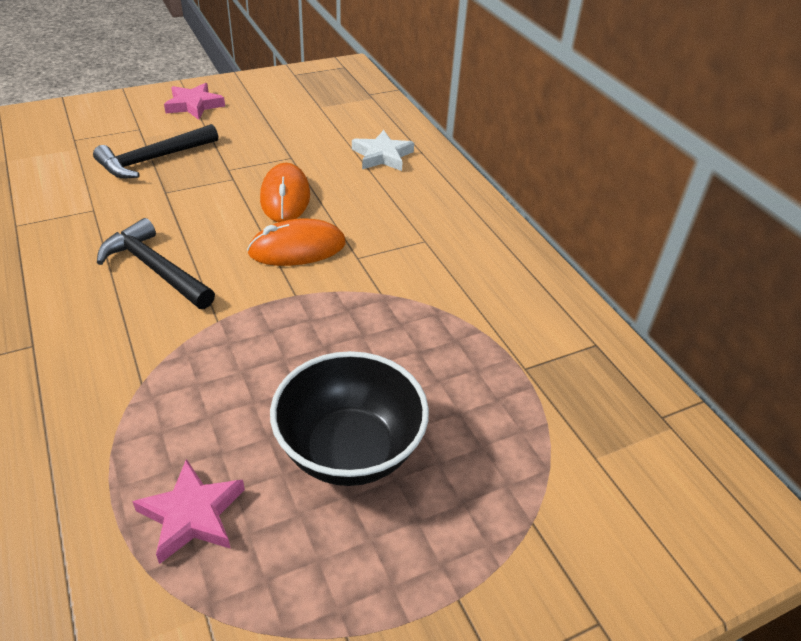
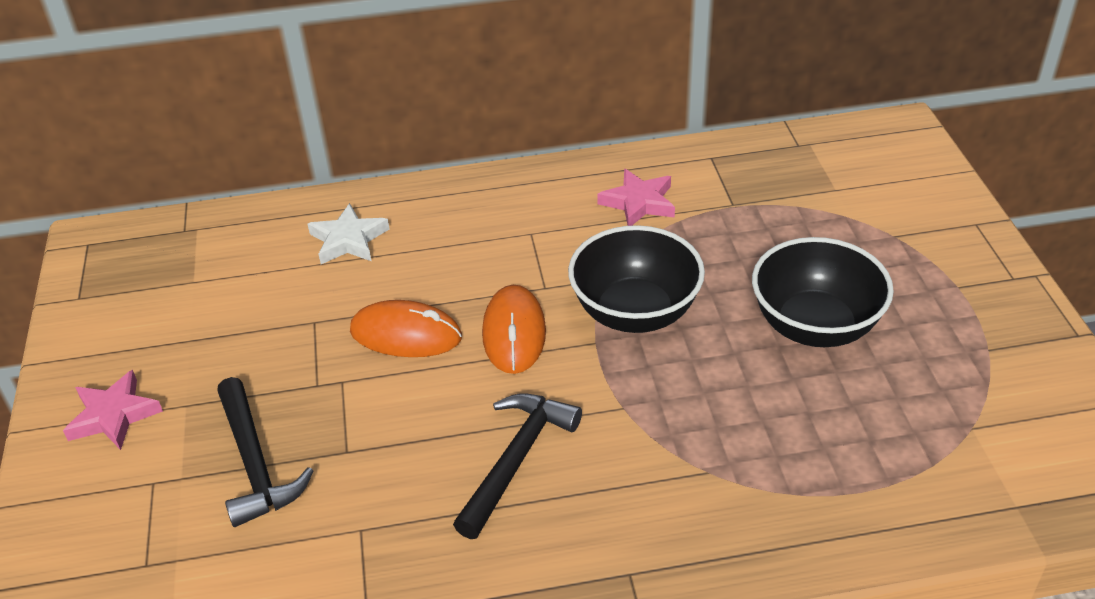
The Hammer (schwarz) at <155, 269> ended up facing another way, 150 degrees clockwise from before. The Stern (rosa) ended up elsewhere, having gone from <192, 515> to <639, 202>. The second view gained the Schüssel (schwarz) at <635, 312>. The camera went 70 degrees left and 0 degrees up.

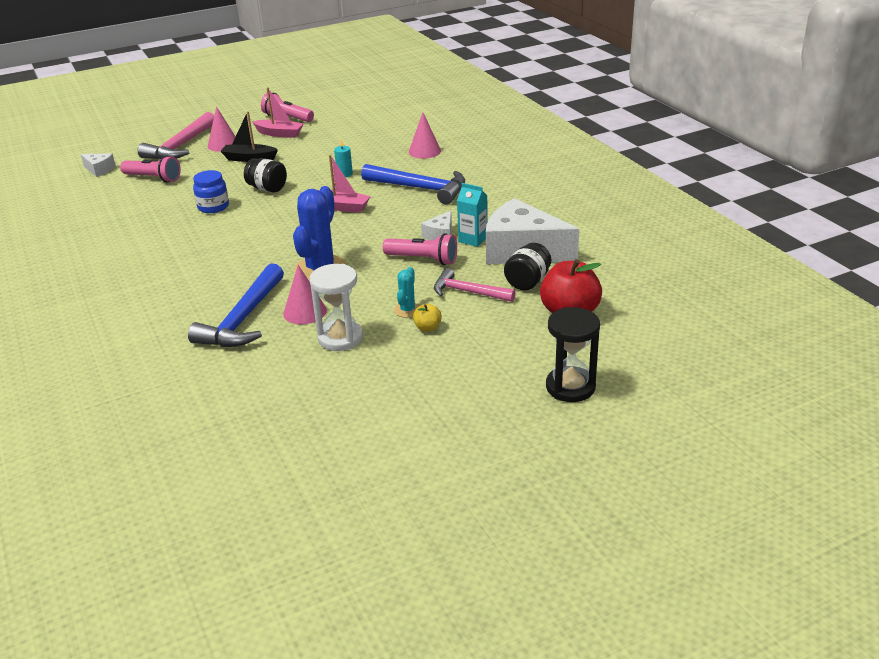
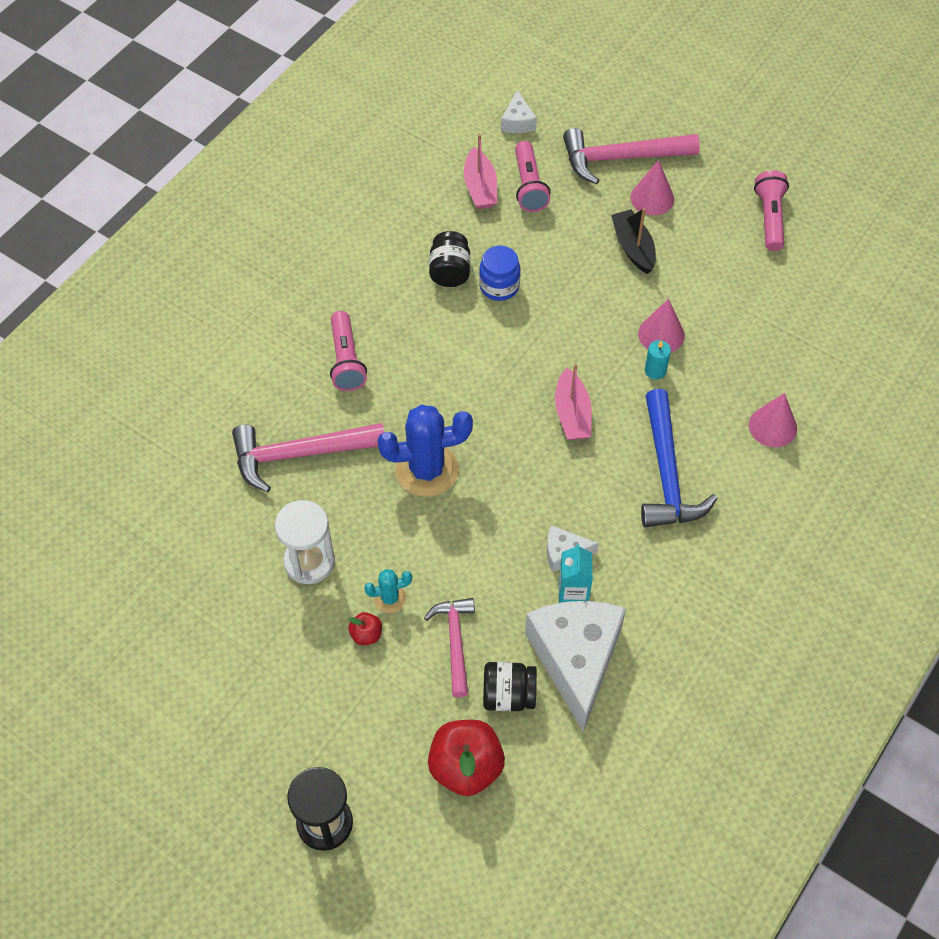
The Boot (rosa) ended up elsewhere, having gone from <279, 134> to <480, 187>. The Einmachglas (schwarz) ended up elsewhere, having gone from <267, 188> to <450, 272>. The Taschenlampe (rosa) ended up elsewhere, having gone from <423, 259> to <346, 360>. What was the Hammer (blau) at <243, 319> turned into the Hammer (rosa) at <299, 454>. The Kegel (rosa) ended up elsewhere, having gone from <305, 312> to <661, 334>. What was the Apfel (gelb) at <427, 328> turned into the Apfel (rot) at <366, 635>. The camera went 60 degrees right and 25 degrees up.

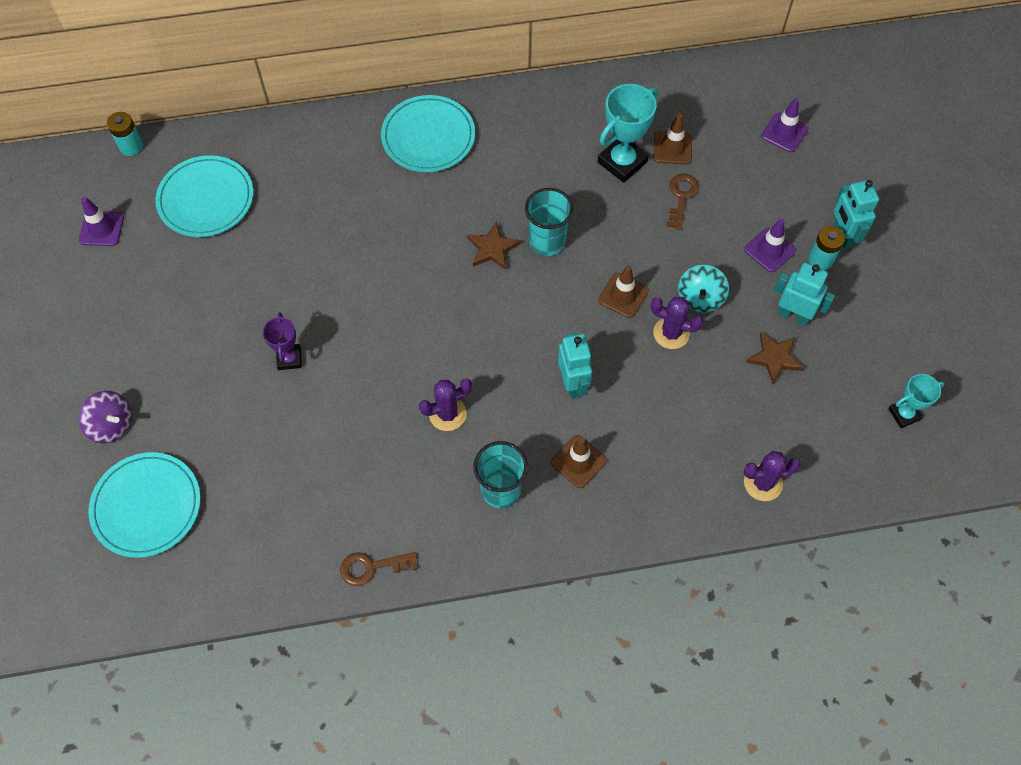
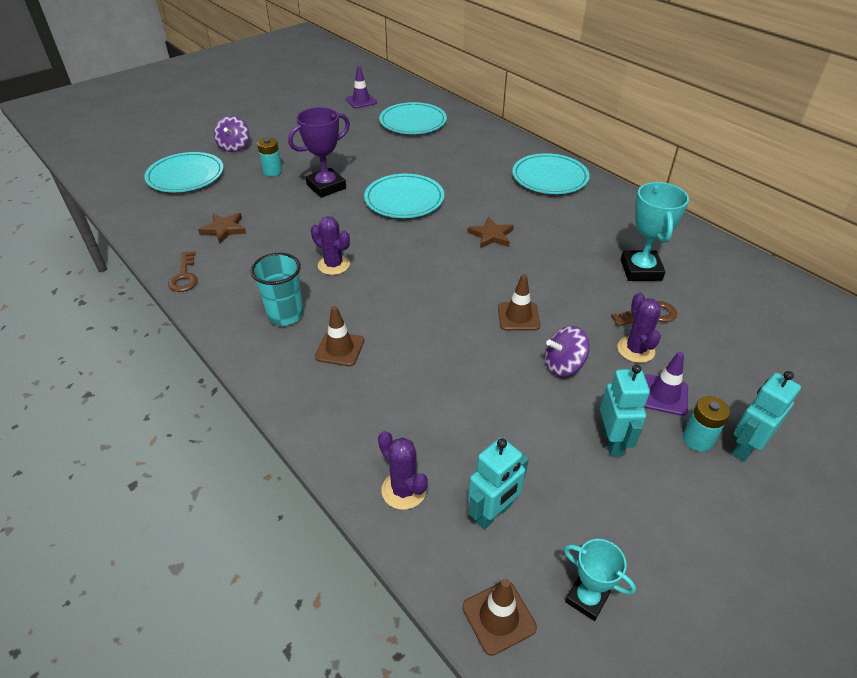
The Pokal (türkis) at <622, 162> ended up facing another way, 75 degrees clockwise from before. The second view lost the Leitkegel (lila) at <784, 132>. The Batterie (türkis) ended up elsewhere, having gone from <131, 146> to <272, 171>. The Leitkegel (braun) ended up elsewhere, having gone from <672, 148> to <498, 617>. The second view lost the Becher (türkis) at <547, 242>. What was the Kreisel (türkis) at <700, 298> turned into the Kreisel (lila) at <563, 365>. The Kaktus (lila) ended up elsewhere, having gone from <671, 333> to <635, 350>. The size of the Pokal (lila) at <289, 358> changed by a factor of 1.67. The Stern (braun) ended up elsewhere, having gone from <775, 358> to <224, 229>. The Roboter (türkis) ended up elsewhere, having gone from <573, 383> to <492, 513>. The Schlüssel (braun) at <372, 567> ended up facing another way, 150 degrees counterclockwise from before. The second view gained the Teller (türkis) at <404, 199>. The camera went 60 degrees right and 20 degrees down.

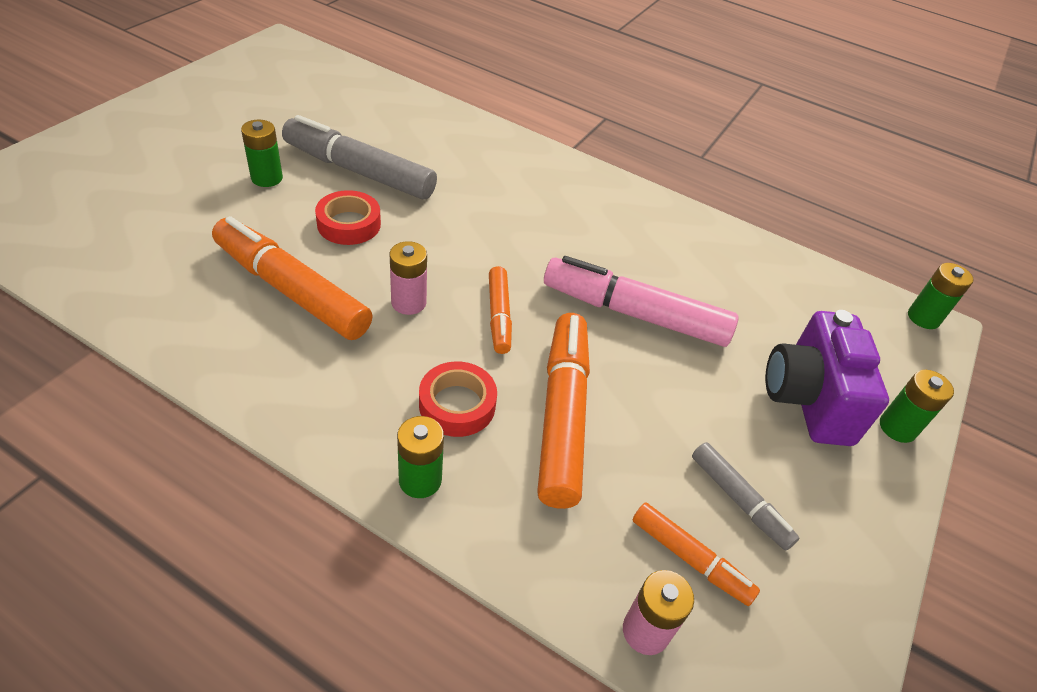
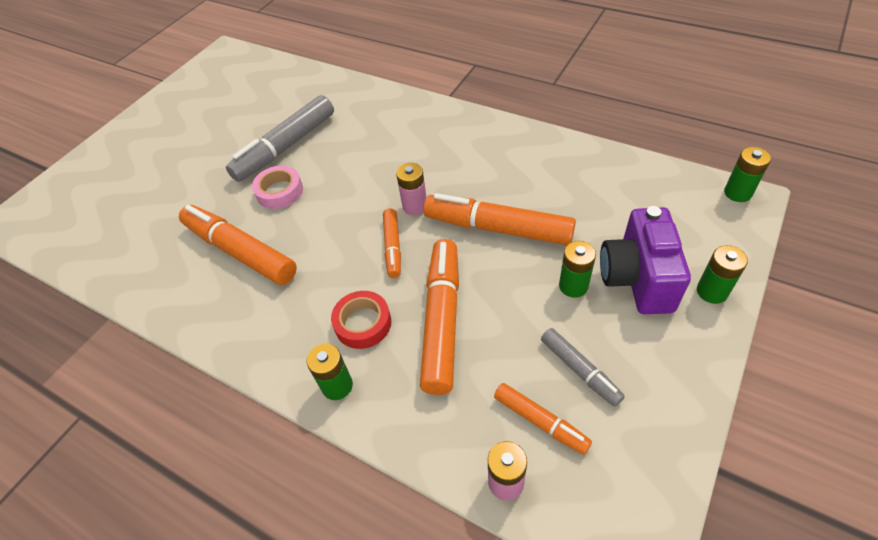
The Filzstift (grau) at <359, 171> ended up facing another way, 75 degrees counterclockwise from before. The Batterie (grün) ended up elsewhere, having gone from <267, 178> to <573, 286>. What was the Klebeband (rot) at <349, 224> turned into the Klebeband (rosa) at <279, 191>. The Batterie (rosa) ended up elsewhere, having gone from <408, 302> to <415, 206>. What was the Filzstift (rosa) at <634, 313> turned into the Filzstift (orange) at <498, 228>. The camera went 10 degrees right and 5 degrees up.

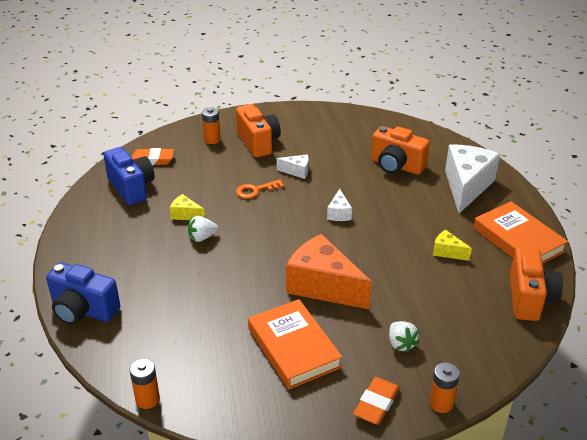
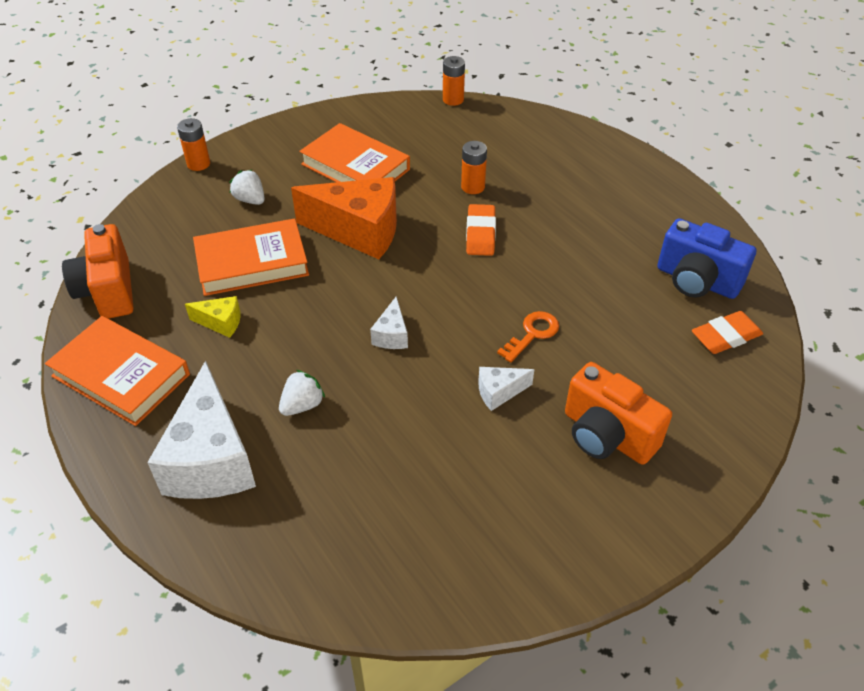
The Batterie (orange) ended up elsewhere, having gone from <212, 139> to <473, 187>. The second view lost the Kamera (orange) at <396, 166>. The Käse (weiß) at <339, 213> ended up facing another way, 150 degrees counterclockwise from before. The second view lost the Käse (gelb) at <185, 215>. The Erdbeere (weiß) ended up elsewhere, having gone from <202, 237> to <302, 405>. The second view lost the Kamera (blau) at <83, 310>. The Radiergummi (orange) ended up elsewhere, having gone from <376, 403> to <480, 233>. The second view gained the Buch (orange) at <252, 263>. The camera went 155 degrees right and 10 degrees up.

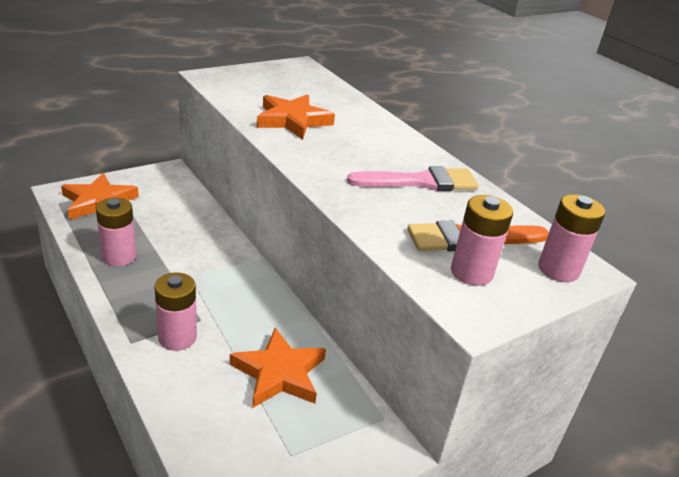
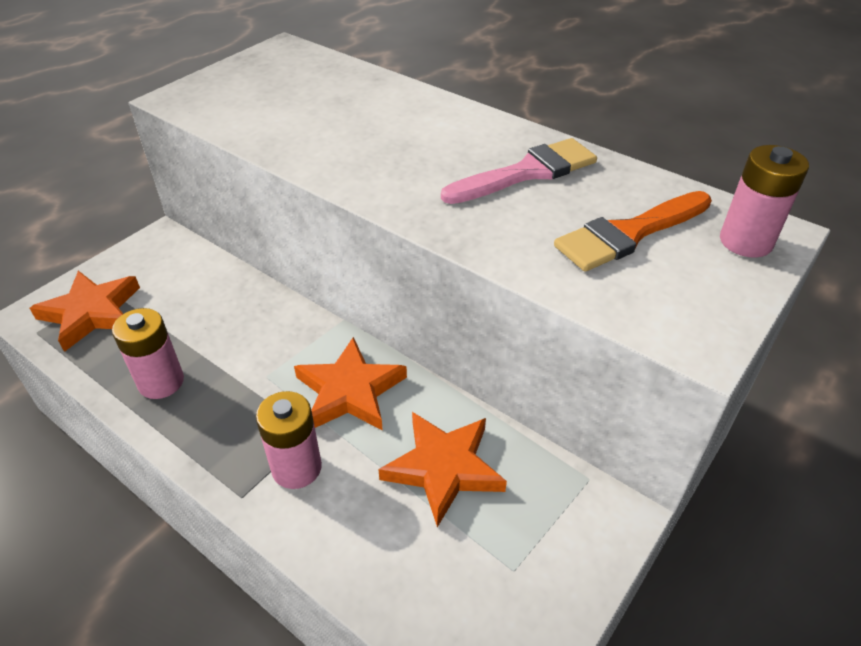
The Stern (orange) ended up elsewhere, having gone from <293, 120> to <350, 391>. The second view lost the Batterie (rosa) at <471, 272>. The camera went 15 degrees left and 10 degrees up.

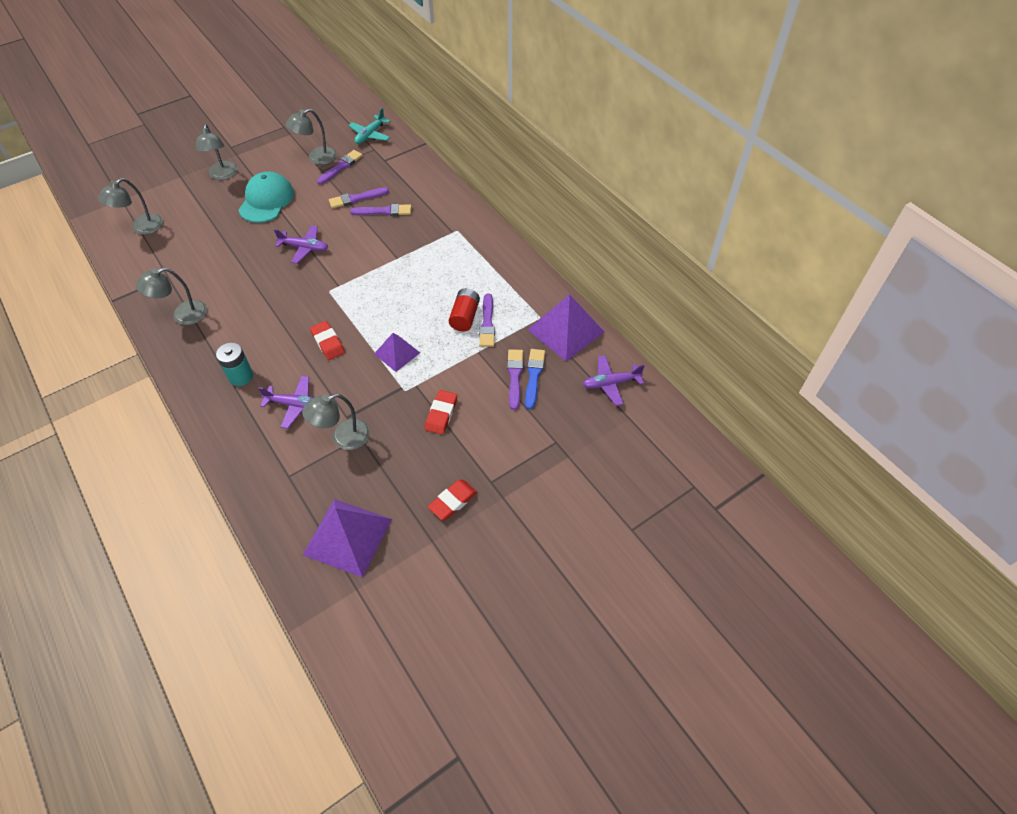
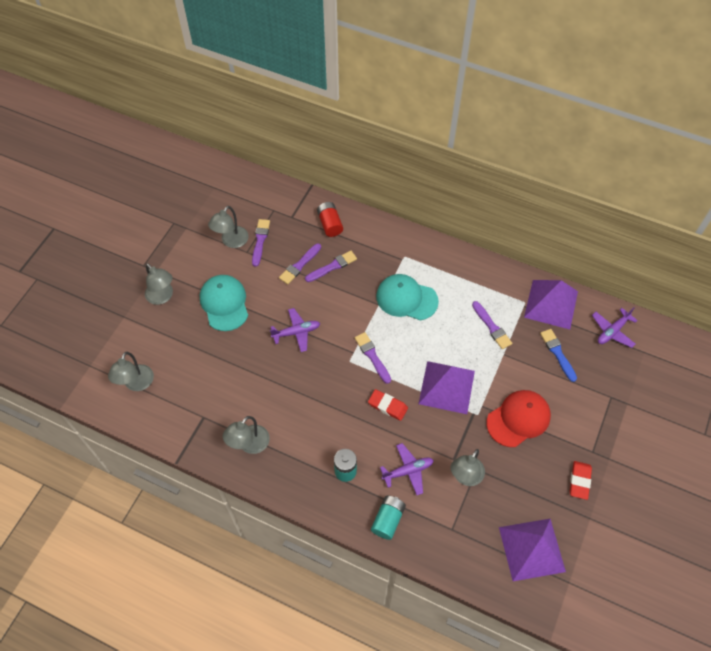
The second view lost the Flugzeug (türkis) at <370, 135>. The Batterie (rot) ended up elsewhere, having gone from <465, 317> to <330, 224>. The size of the Pyramide (lila) at <397, 353> changed by a factor of 1.69. The Pinsel (lila) ended up elsewhere, having gone from <515, 376> to <372, 356>. Where the Radiergummi (rot) stood at <441, 414>, the Kappe (rot) came to stand at <518, 419>. The second view gained the Kappe (türkis) at <406, 298>. The second view gained the Batterie (türkis) at <388, 520>. The camera went 30 degrees left and 5 degrees up.

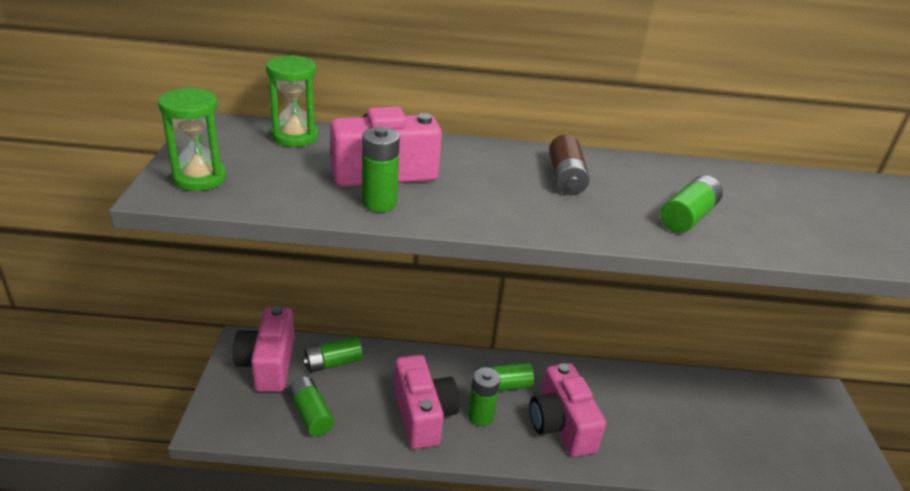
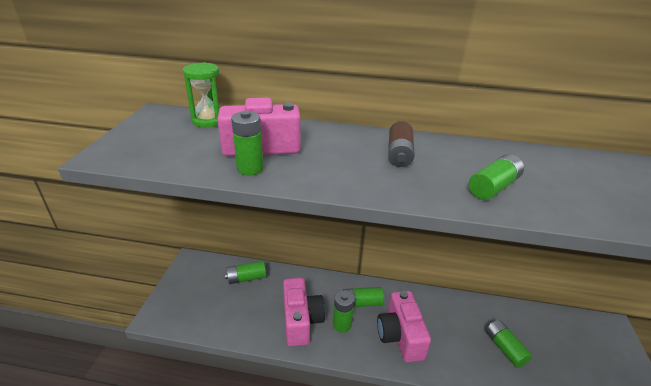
The second view lost the Sanduhr (grün) at <199, 178>. The second view lost the Kamera (rosa) at <268, 364>. The Batterie (grün) ended up elsewhere, having gone from <311, 414> to <505, 348>. The camera went 10 degrees right and 0 degrees up.

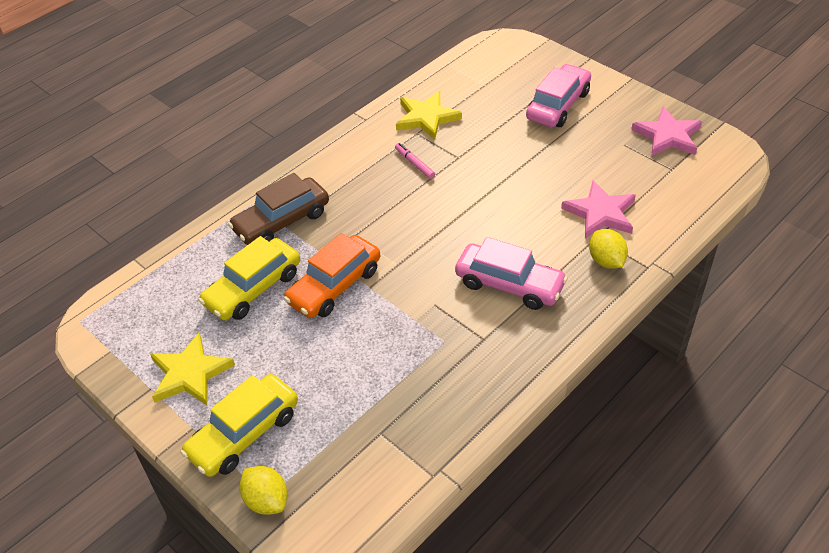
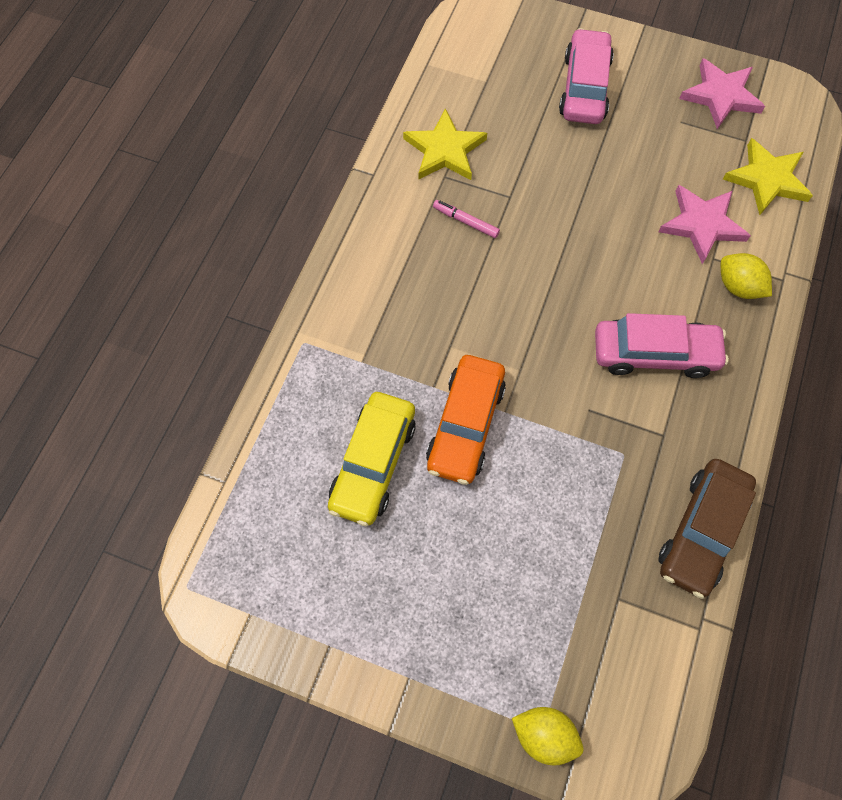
The Auto (braun) ended up elsewhere, having gone from <281, 221> to <701, 531>. The Stern (gelb) ended up elsewhere, having gone from <190, 373> to <767, 179>. The second view lost the Auto (gelb) at <244, 433>. The camera went 25 degrees left and 20 degrees up.

